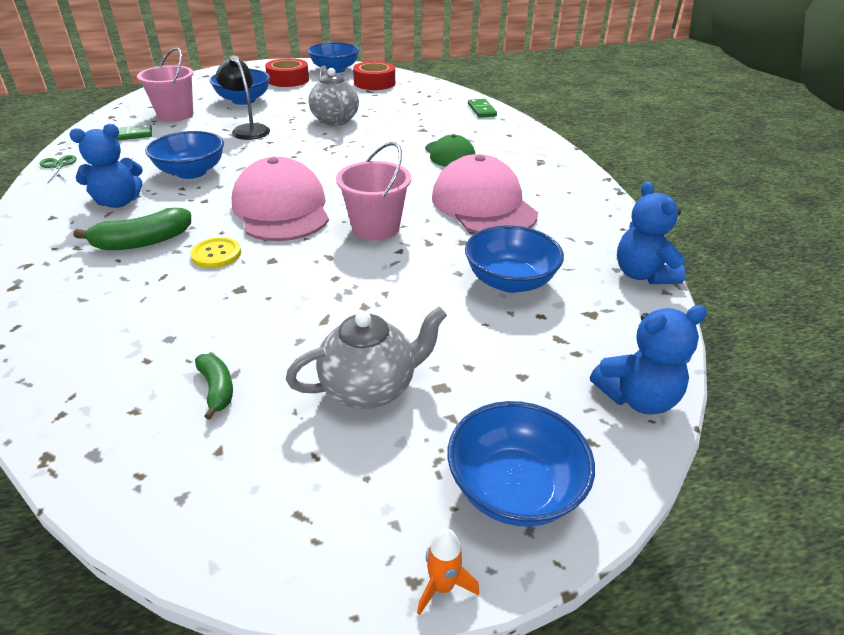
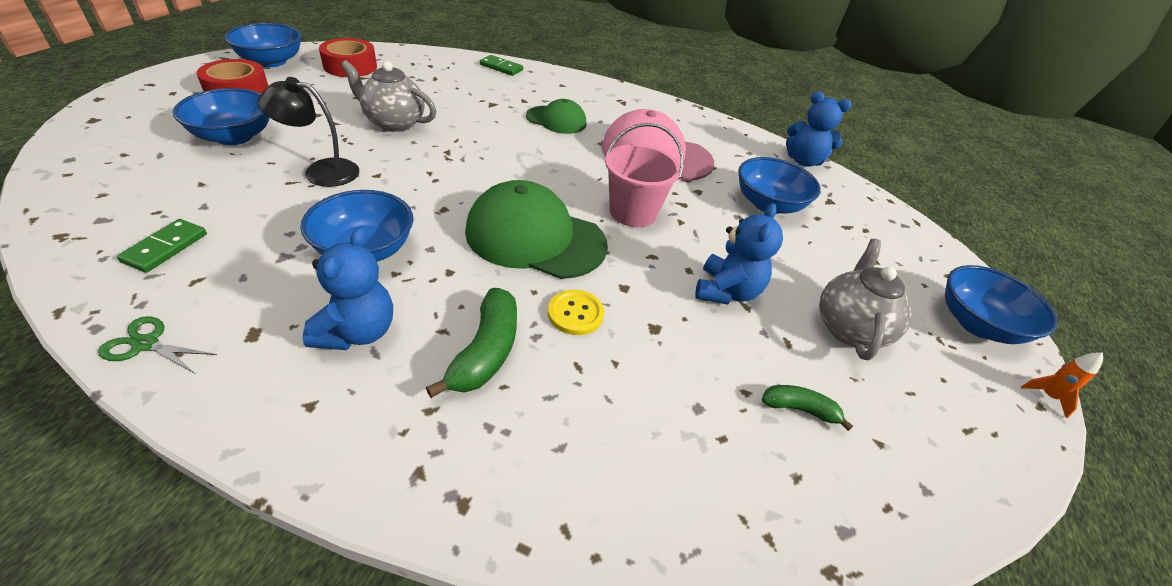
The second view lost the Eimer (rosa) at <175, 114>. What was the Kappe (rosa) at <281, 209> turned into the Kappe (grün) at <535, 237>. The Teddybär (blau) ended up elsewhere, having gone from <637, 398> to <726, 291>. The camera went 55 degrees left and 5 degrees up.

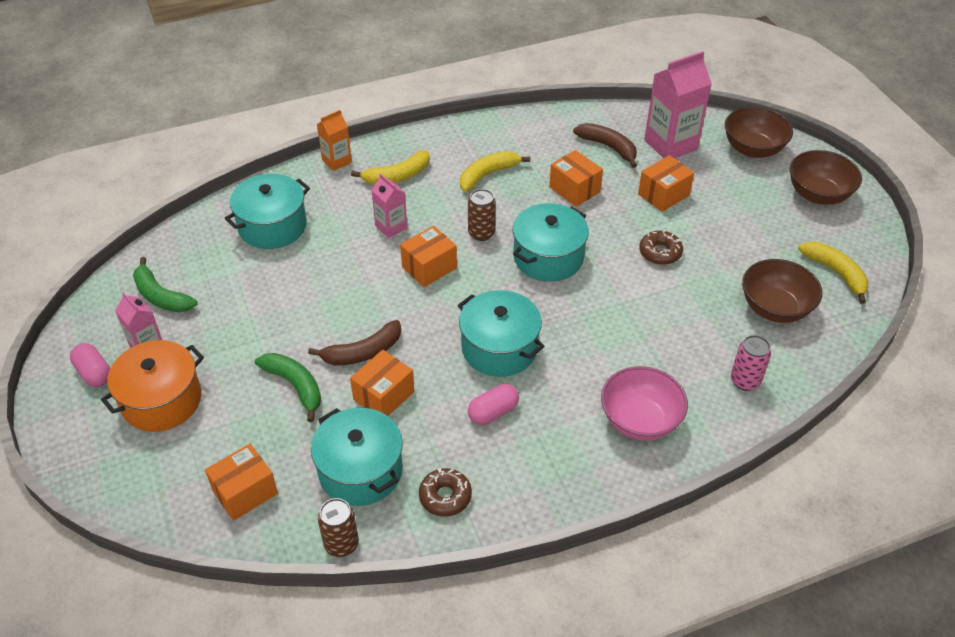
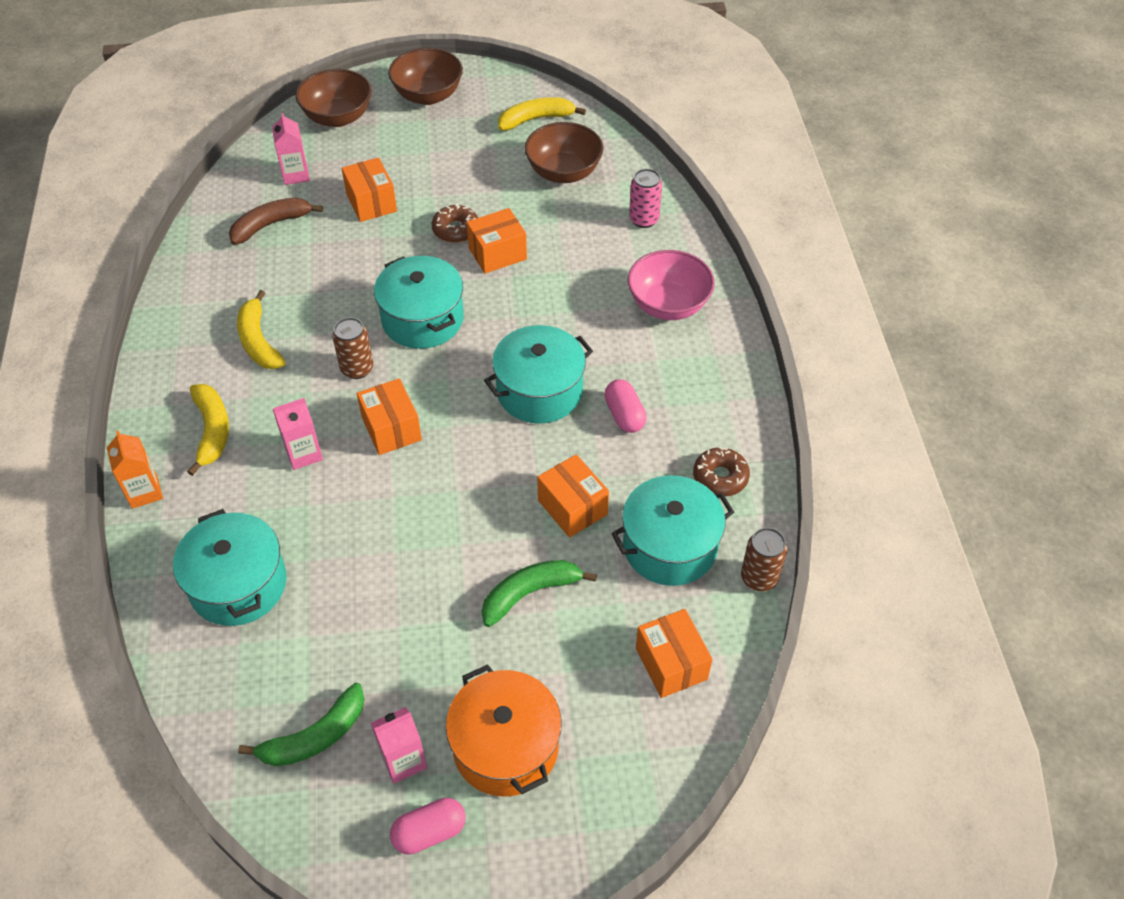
The size of the Getränkekarton (rosa) at <670, 145> changed by a factor of 0.56. The Schachtel (orange) ended up elsewhere, having gone from <574, 189> to <497, 254>. The second view lost the Banane (braun) at <363, 352>. The camera went 75 degrees left and 5 degrees up.

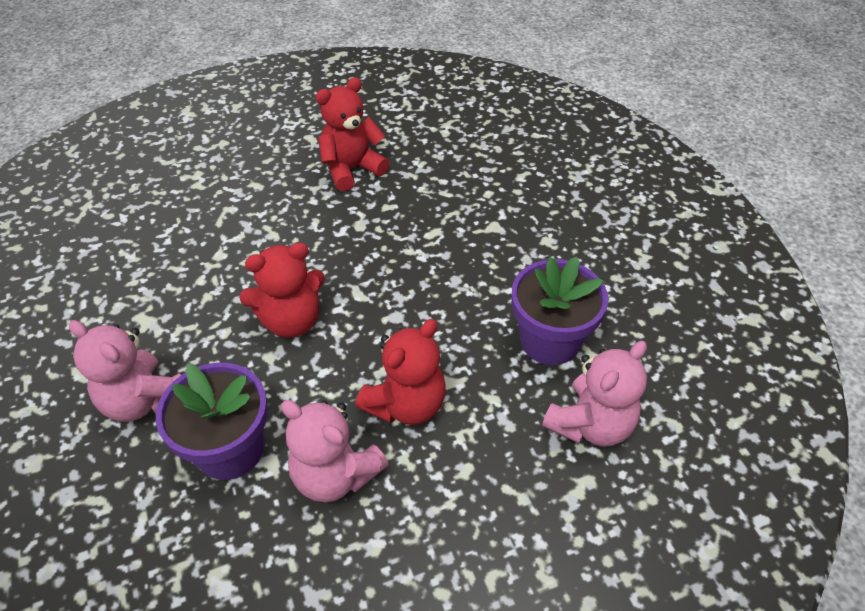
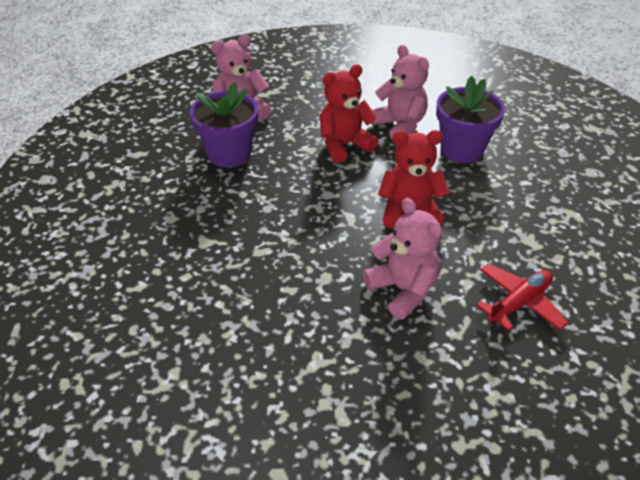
The second view lost the Teddybär (rot) at <351, 169>. The Teddybär (rosa) ended up elsewhere, having gone from <144, 400> to <403, 290>. The second view gained the Flugzeug (rot) at <519, 303>. The camera went 160 degrees left and 5 degrees down.

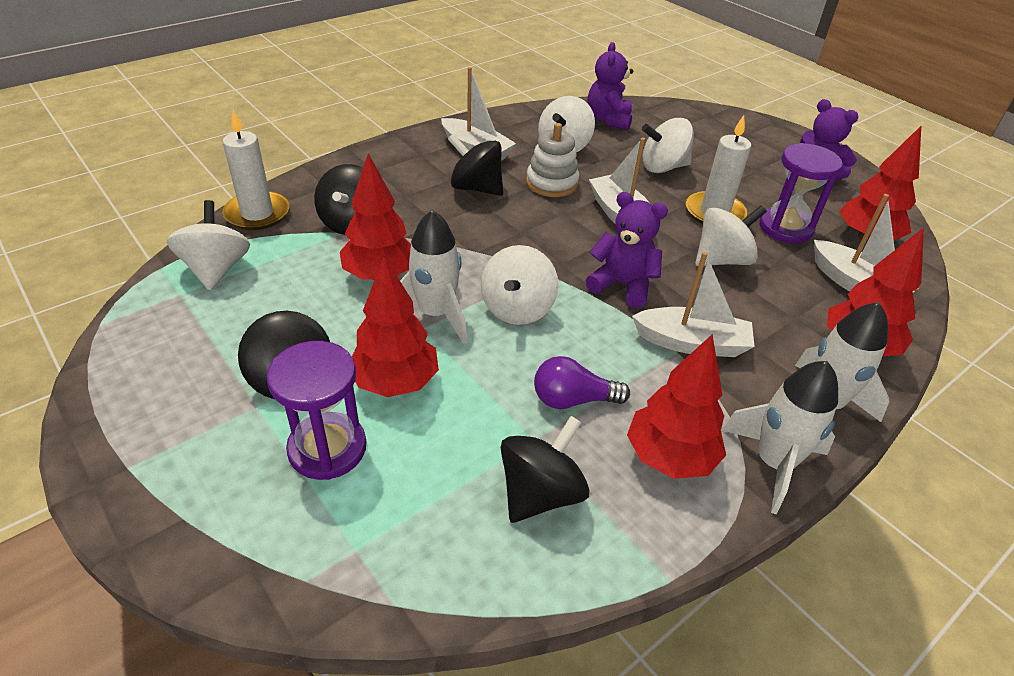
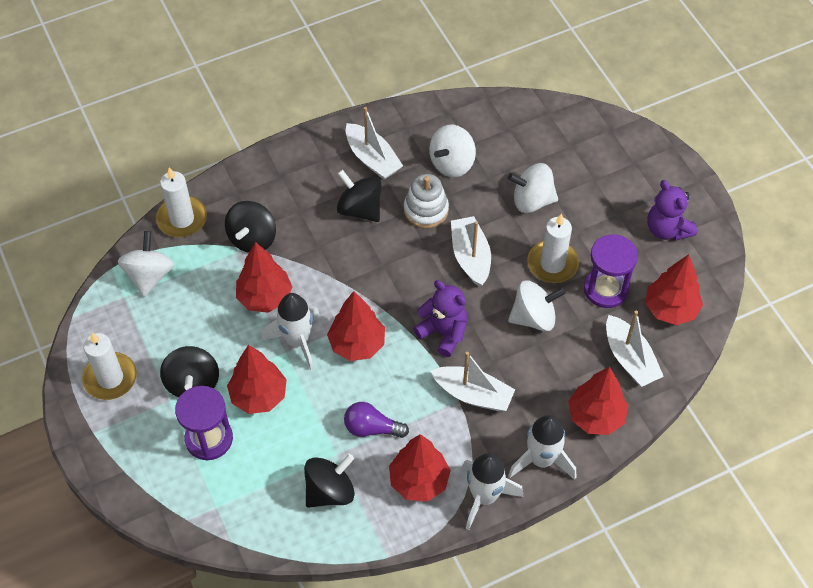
The second view lost the Teddybär (lila) at <608, 120>. Where the Kreisel (weiß) stood at <517, 309>, the Baum (rot) came to stand at <357, 344>. The second view gained the Kerze (weiß) at <110, 378>. The camera went 15 degrees right and 15 degrees up.

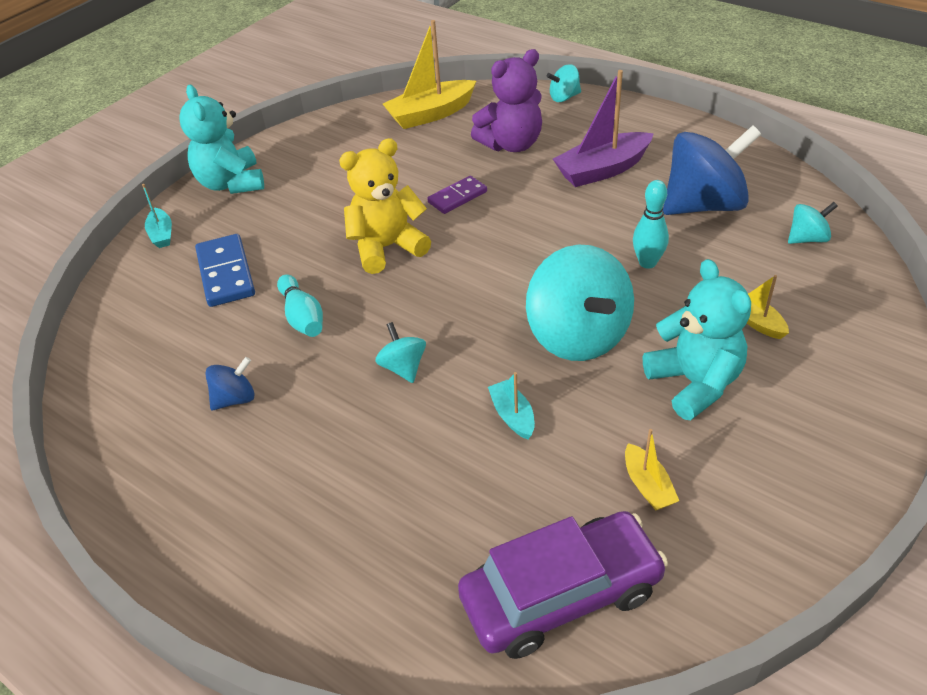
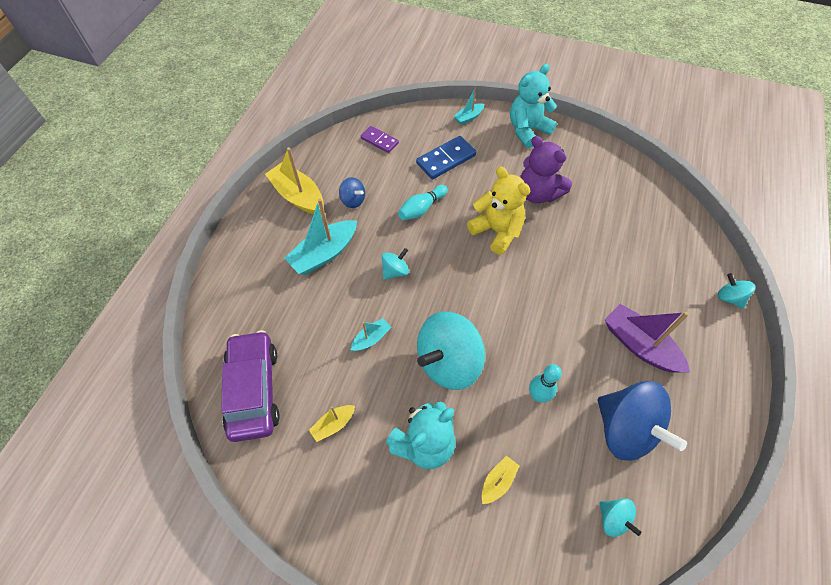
The Boot (gelb) ended up elsewhere, having gone from <430, 114> to <298, 196>. The Teddybär (lila) ended up elsewhere, having gone from <511, 144> to <538, 193>. The Dominostein (lila) ended up elsewhere, having gone from <457, 197> to <379, 141>. The Auto (lila) at <561, 594> ended up facing another way, 150 degrees counterclockwise from before. The second view gained the Boot (türkis) at <324, 254>. The camera went 70 degrees right and 15 degrees up.

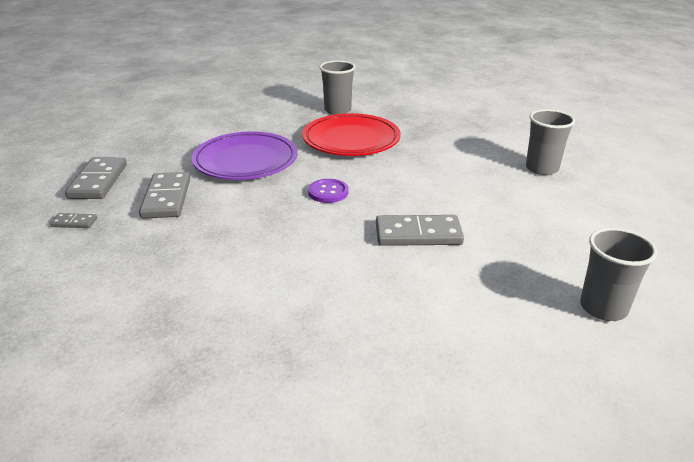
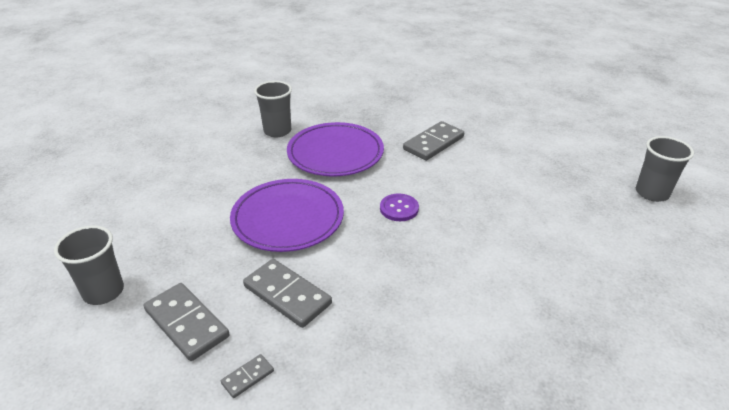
The Becher (grau) ended up elsewhere, having gone from <542, 168> to <103, 292>. What was the Teller (rot) at <351, 139> turned into the Teller (lila) at <335, 153>. The Dominostein (grau) ended up elsewhere, having gone from <418, 234> to <433, 143>. The camera went 45 degrees left and 5 degrees up.

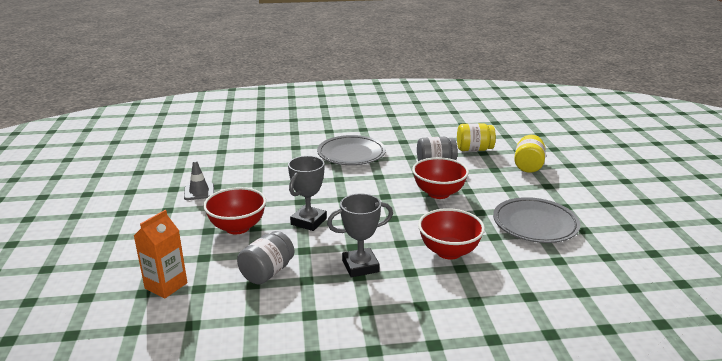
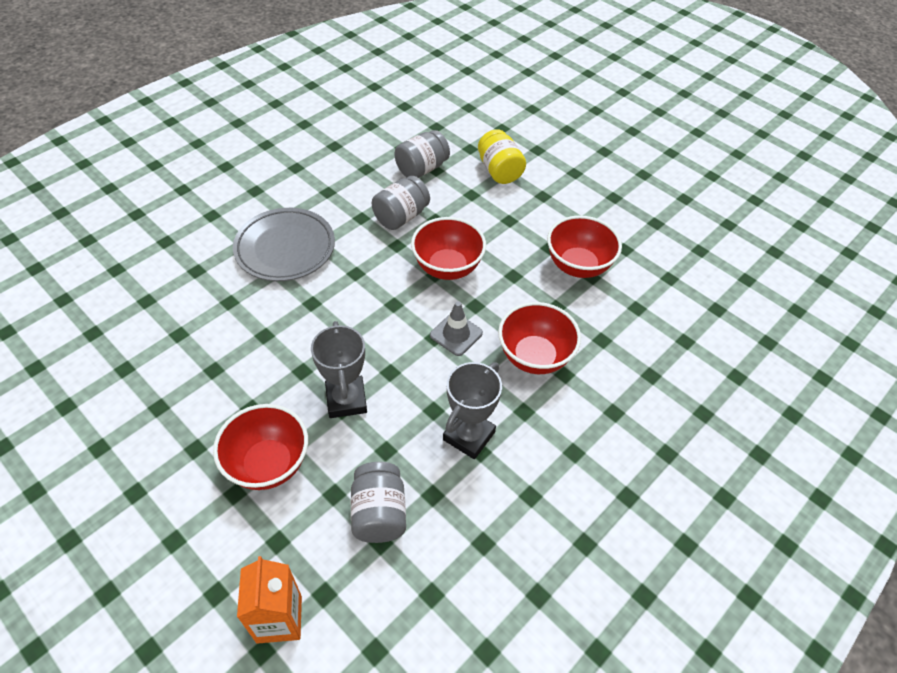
What was the Einmachglas (gelb) at <474, 149> turned into the Einmachglas (grau) at <422, 169>. The Leitkegel (grau) ended up elsewhere, having gone from <199, 192> to <456, 334>. Where the Teller (grau) stood at <535, 224>, the Schüssel (rot) came to stand at <578, 266>. The camera went 40 degrees left and 25 degrees up.

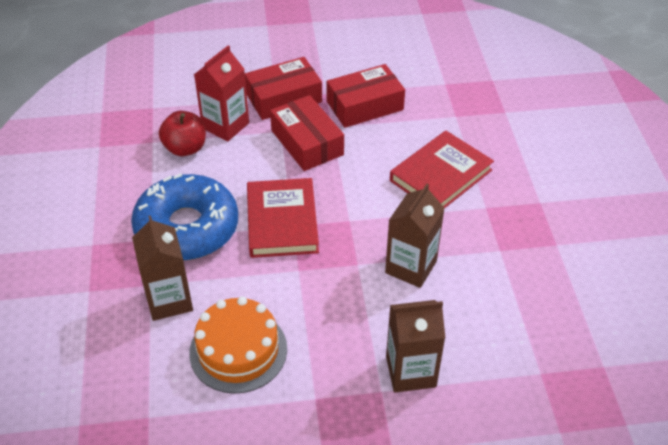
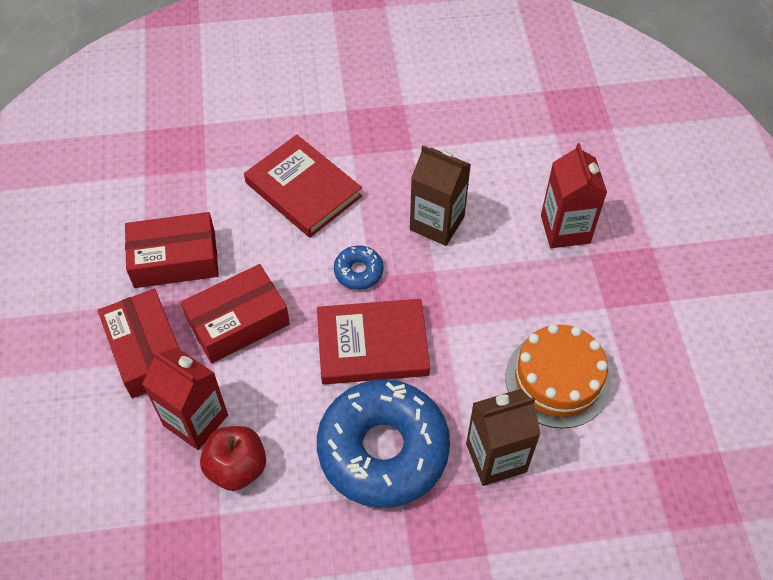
The Schachtel (rot) at <365, 105> ended up facing another way, 75 degrees counterclockwise from before. What was the Getränkekarton (braun) at <410, 371> turned into the Getränkekarton (rot) at <565, 229>. The second view gained the Donut (blau) at <358, 272>. The camera went 90 degrees left and 10 degrees up.

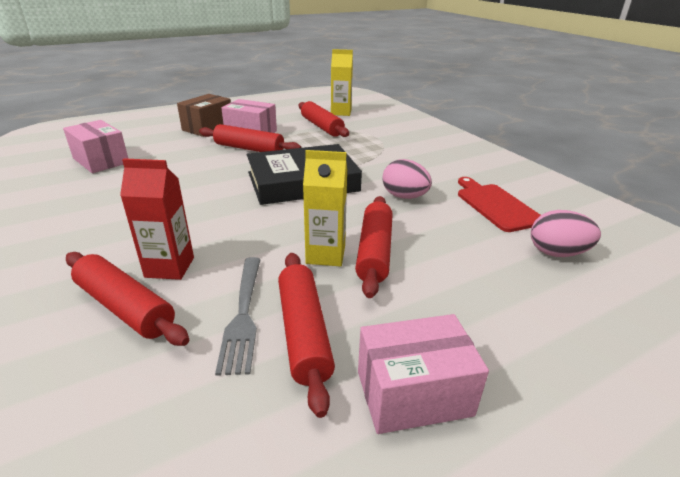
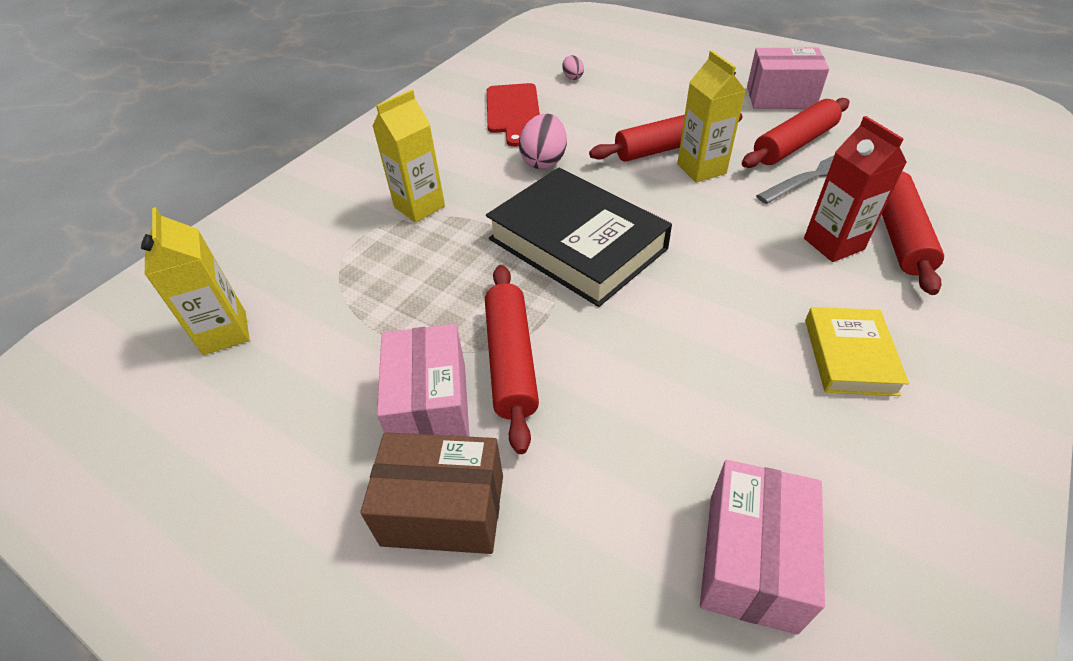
The second view lost the Nudelholz (rot) at <321, 127>. The Schneidebrett (rot) at <496, 205> ended up facing another way, 45 degrees counterclockwise from before. The size of the Ei (rosa) at <557, 253> changed by a factor of 0.54. The Schachtel (rosa) at <414, 393> ended up facing another way, 45 degrees counterclockwise from before. The second view gained the Getränkekarton (gelb) at <419, 207>. The second view gained the Buch (gelb) at <849, 356>. The camera went 115 degrees left and 15 degrees up.

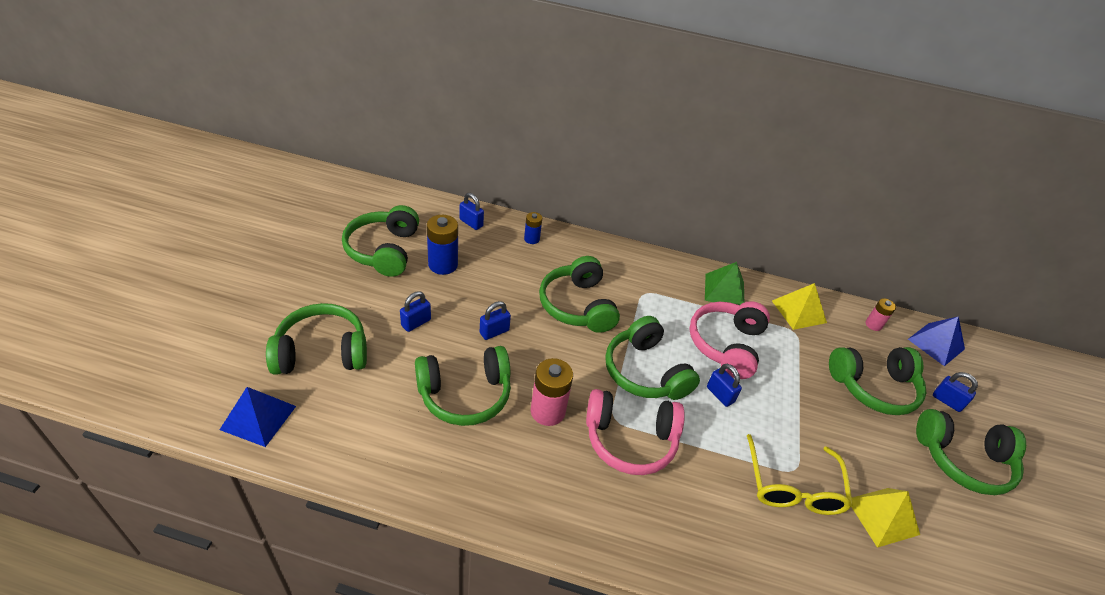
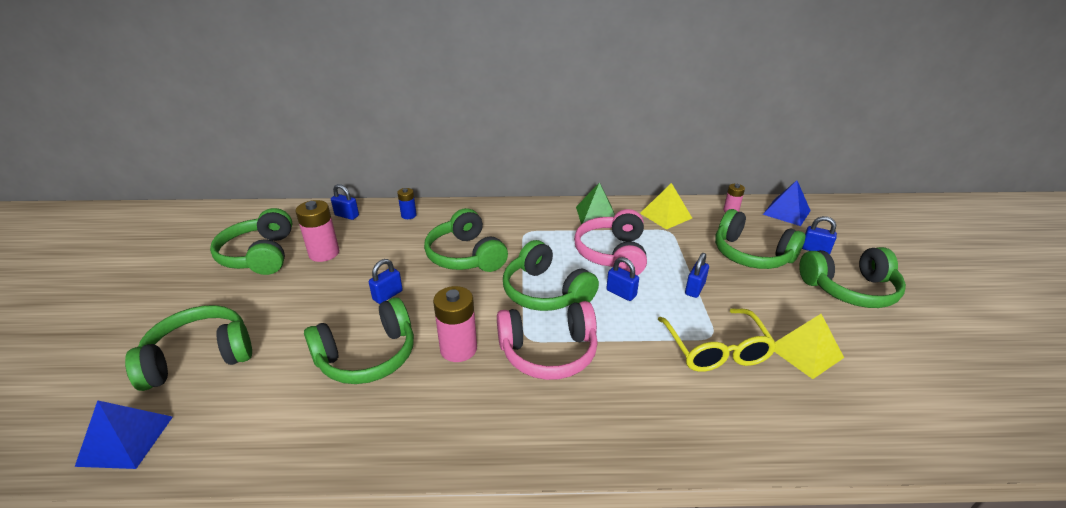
What was the Batterie (blau) at <443, 265> turned into the Batterie (rosa) at <324, 253>. The Vorhängeschloss (blau) ended up elsewhere, having gone from <416, 323> to <694, 289>. The Kopfhörer (grün) at <873, 387> ended up facing another way, 60 degrees clockwise from before. The camera went 10 degrees left and 10 degrees down.

